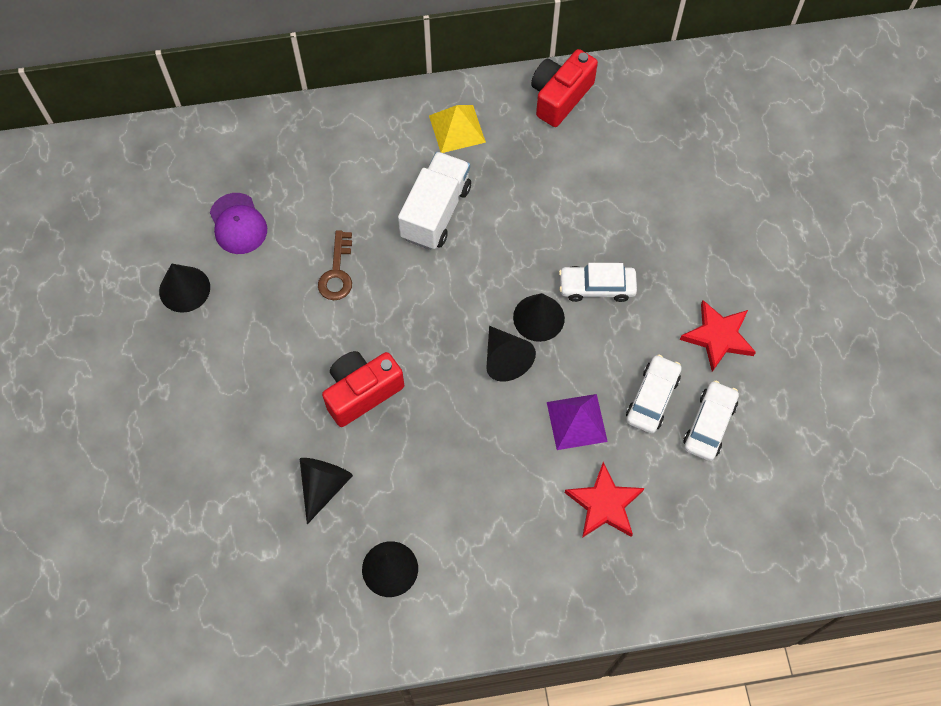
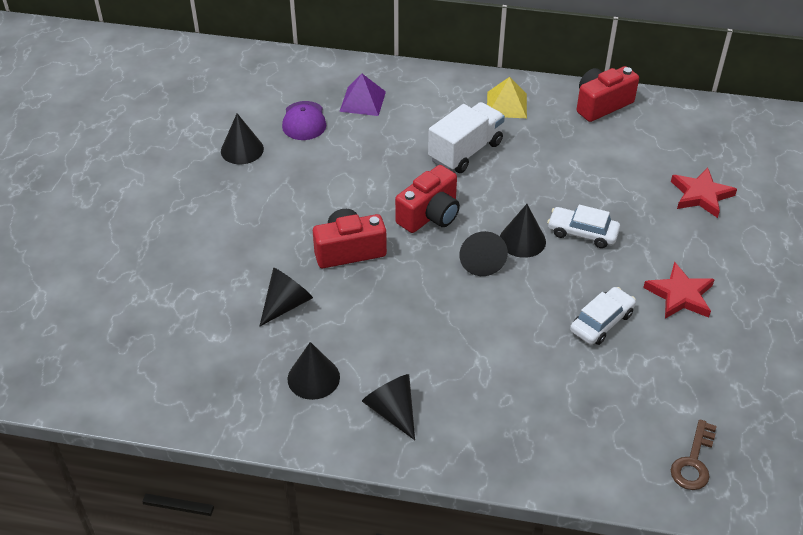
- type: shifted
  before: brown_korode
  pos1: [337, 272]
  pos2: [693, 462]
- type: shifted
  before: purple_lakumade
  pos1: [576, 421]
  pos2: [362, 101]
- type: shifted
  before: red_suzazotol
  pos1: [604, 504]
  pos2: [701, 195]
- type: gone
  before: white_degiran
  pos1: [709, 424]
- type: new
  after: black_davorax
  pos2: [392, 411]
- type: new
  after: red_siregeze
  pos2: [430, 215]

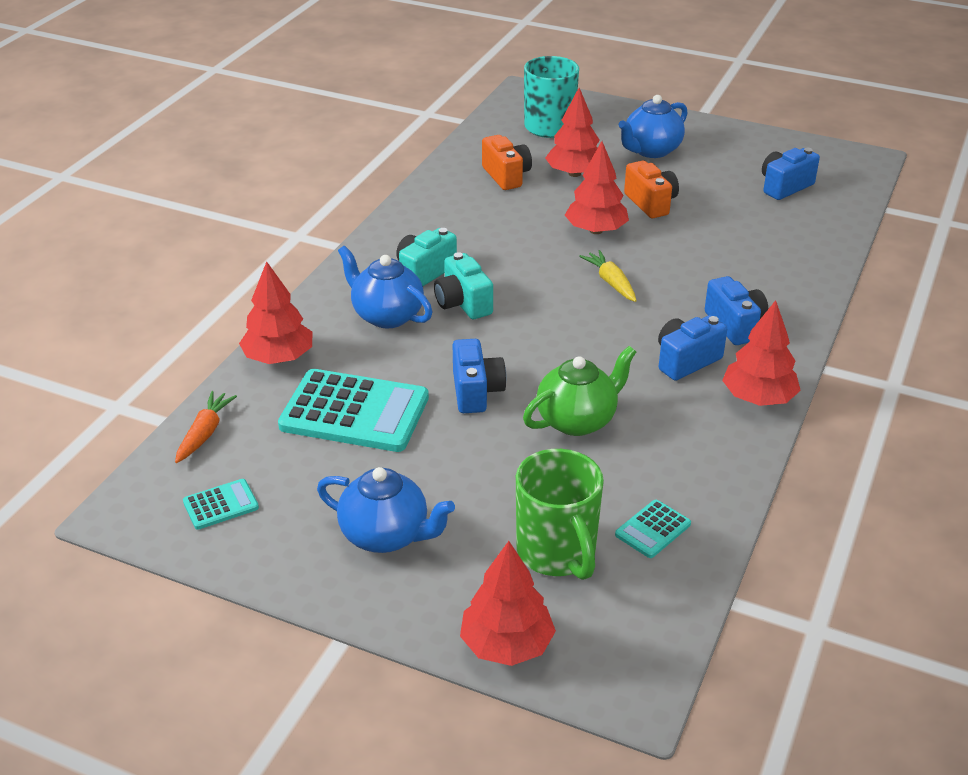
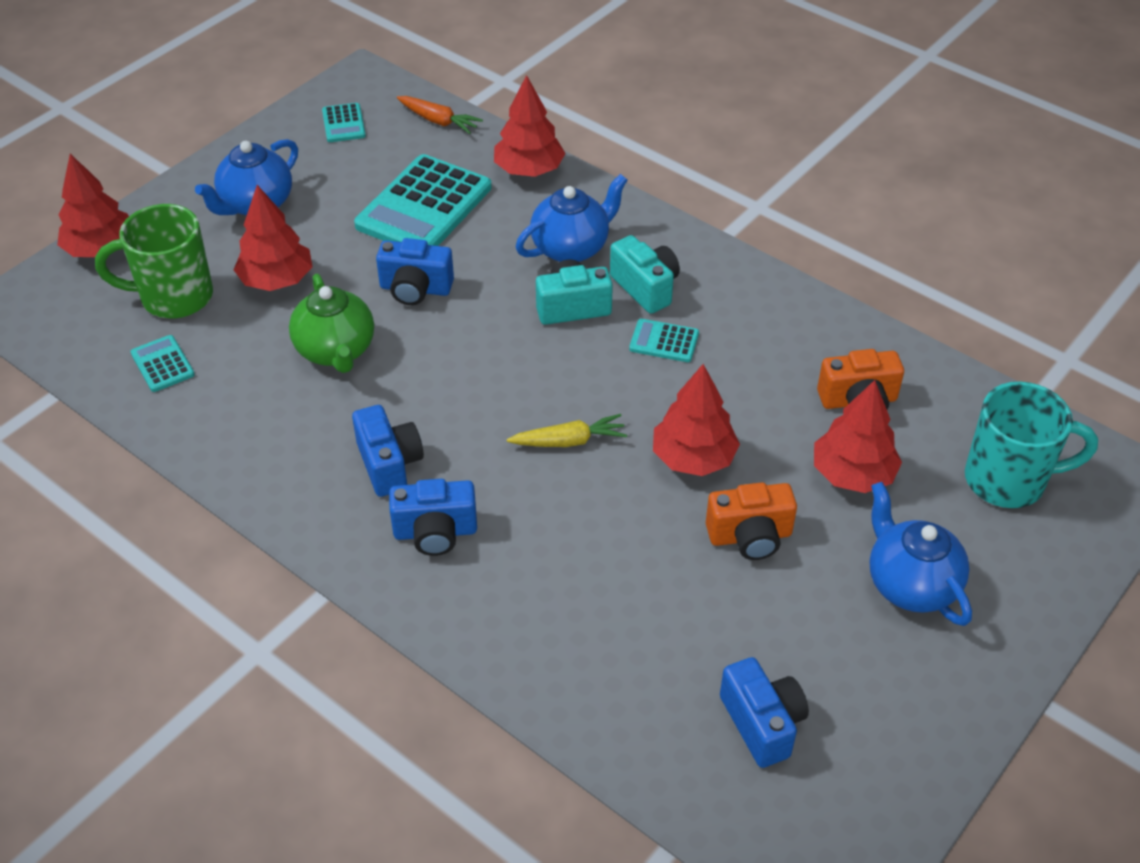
- type: shifted
  before: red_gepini
  pos1: [758, 398]
  pos2: [277, 280]
- type: new
  after: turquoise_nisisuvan
  pos2: [664, 341]

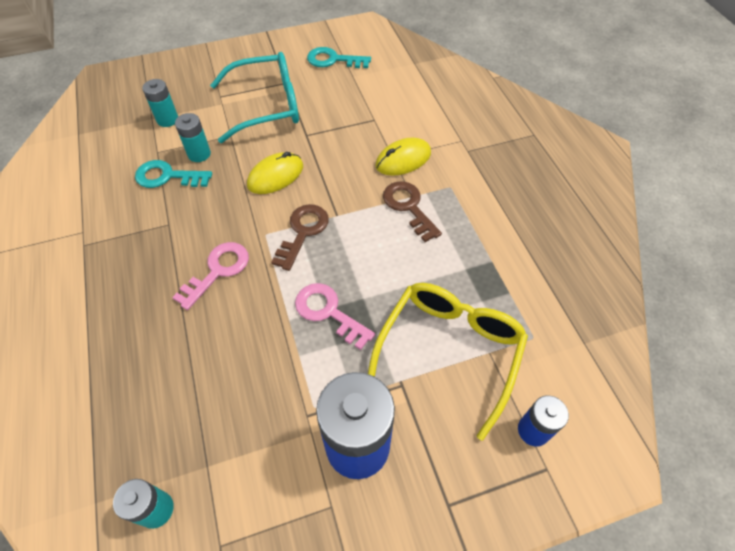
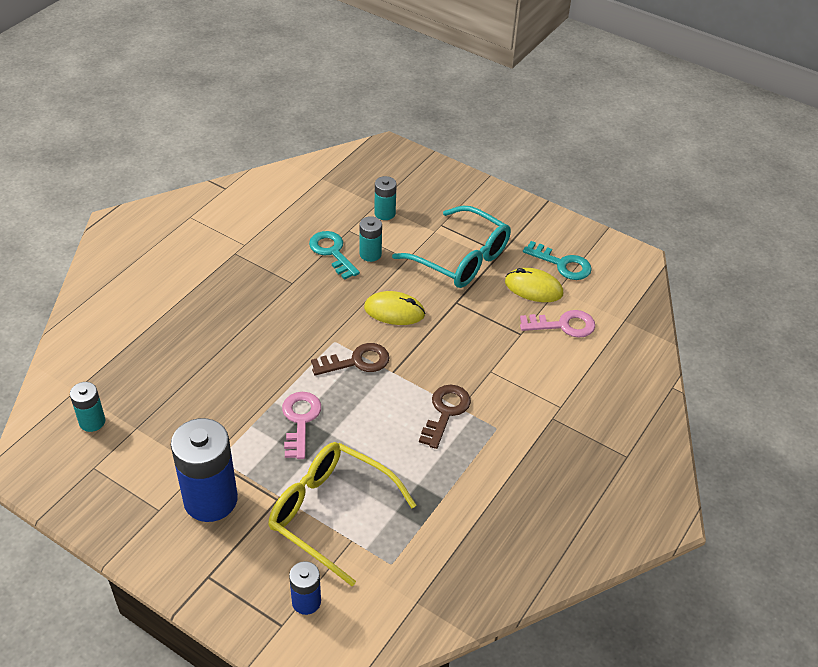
- type: shifted
  before: pink_korode
  pos1: [218, 270]
  pos2: [563, 325]
- type: rotated
  before: turquoise_korode
  pos1: [333, 60]
  pos2: [562, 264]
  turn: 150
- type: rotated
  before: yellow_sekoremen
  pos1: [449, 351]
  pos2: [330, 513]
  turn: -135
- type: shifted
  before: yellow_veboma
  pos1: [403, 159]
  pos2: [533, 288]

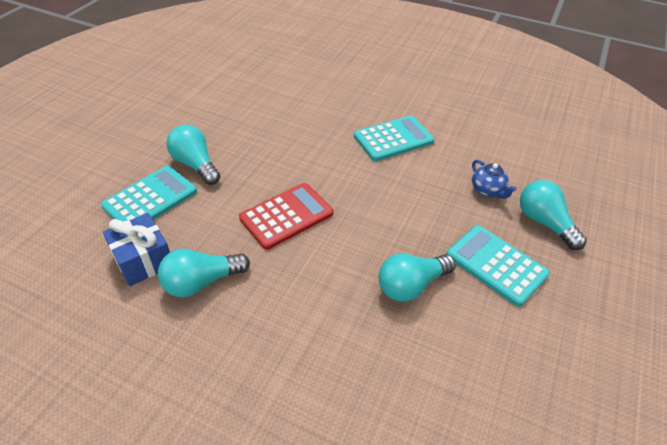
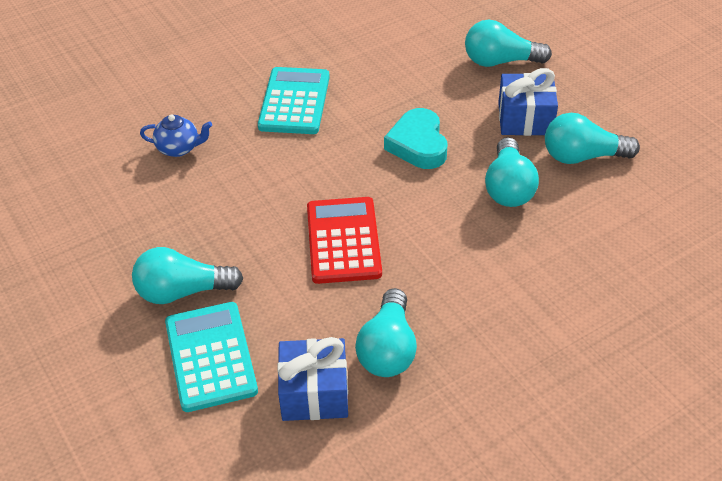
- type: swapped
  before: turquoise_nisisuvan
  after: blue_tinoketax
  pos1: [496, 265]
  pos2: [525, 119]
- type: shifted
  before: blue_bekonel
  pos1: [487, 190]
  pos2: [179, 148]
- type: new
  after: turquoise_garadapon
  pos2: [418, 144]
- type: new
  after: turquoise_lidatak
  pos2: [582, 156]

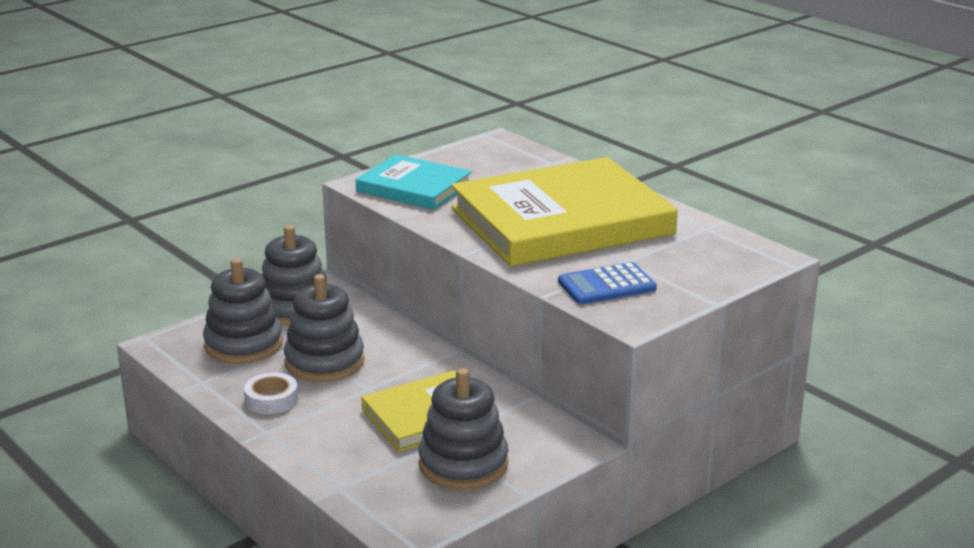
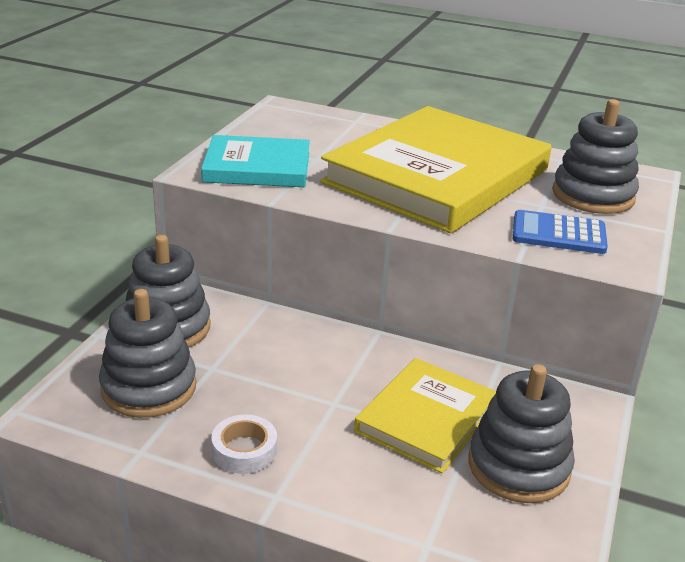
- type: shifted
  before: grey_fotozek
  pos1: [324, 362]
  pos2: [593, 195]
- type: rotated
  before: blue_nisisuvan
  pos1: [607, 285]
  pos2: [558, 234]
  turn: 60

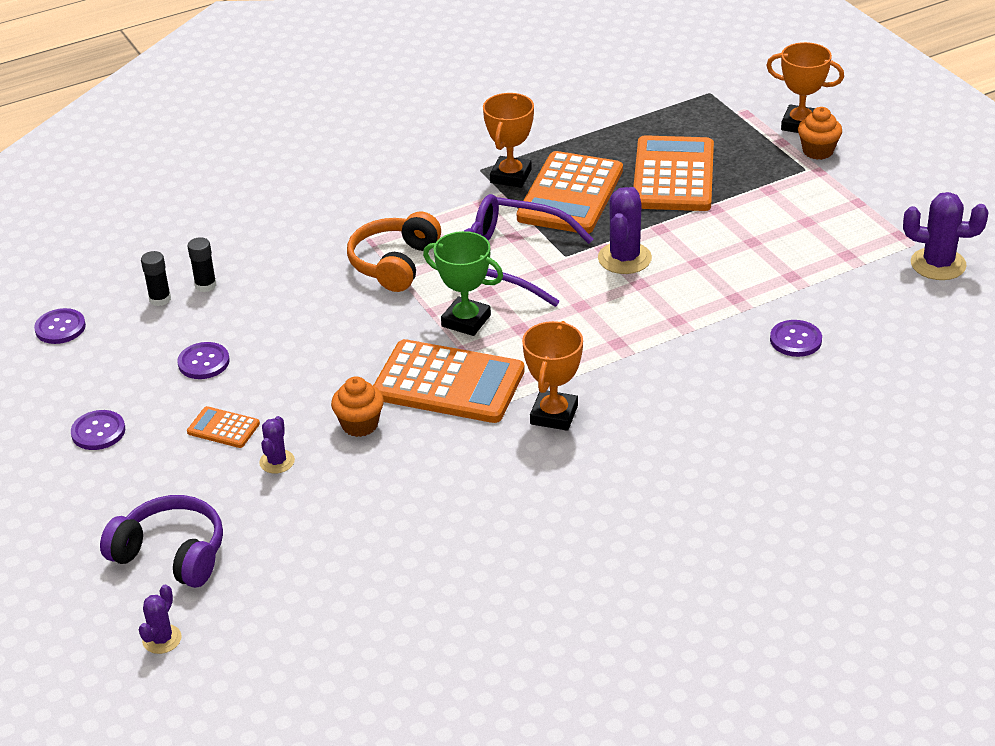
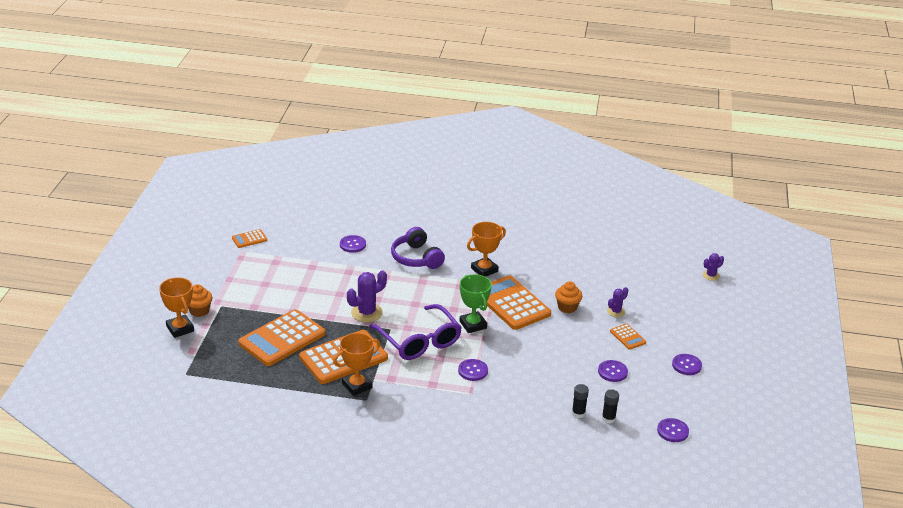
- type: shifted
  before: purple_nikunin
  pos1: [171, 554]
  pos2: [416, 258]
- type: swapped
  before: orange_nikunin
  after: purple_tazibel
  pos1: [394, 263]
  pos2: [473, 371]
- type: swapped
  before: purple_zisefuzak
  after: orange_nisisuvan
  pos1: [938, 264]
  pos2: [249, 239]

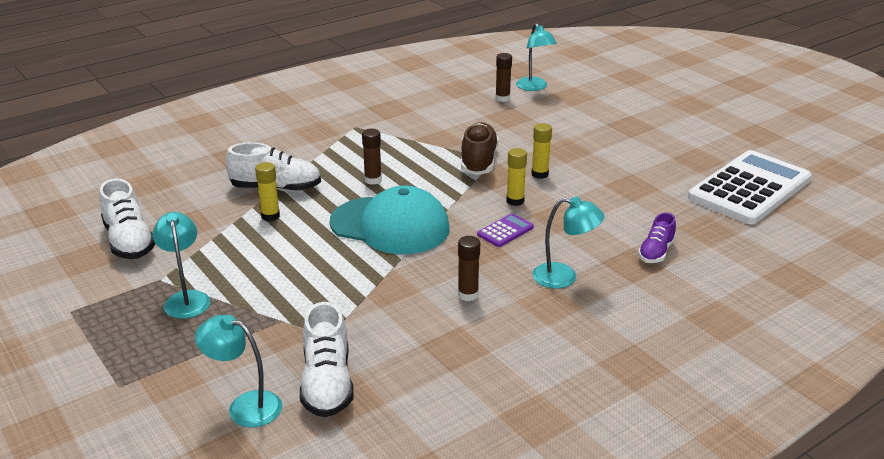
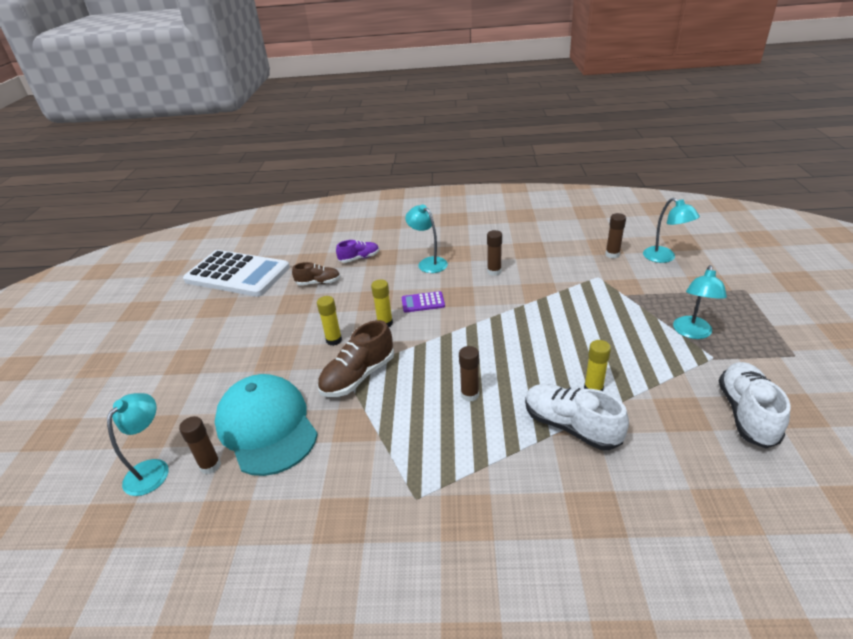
- type: swapped
  before: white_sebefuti
  after: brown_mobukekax
  pos1: [327, 383]
  pos2: [612, 254]
- type: shifted
  before: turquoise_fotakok
  pos1: [390, 226]
  pos2: [267, 427]
- type: rotated
  before: white_nisisuvan
  pos1: [749, 188]
  pos2: [237, 274]
  turn: -150
- type: new
  after: brown_sebefuti
  pos2: [318, 283]

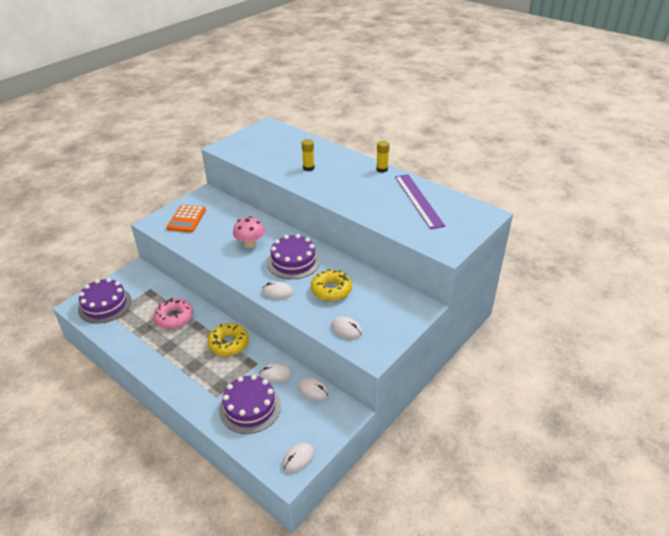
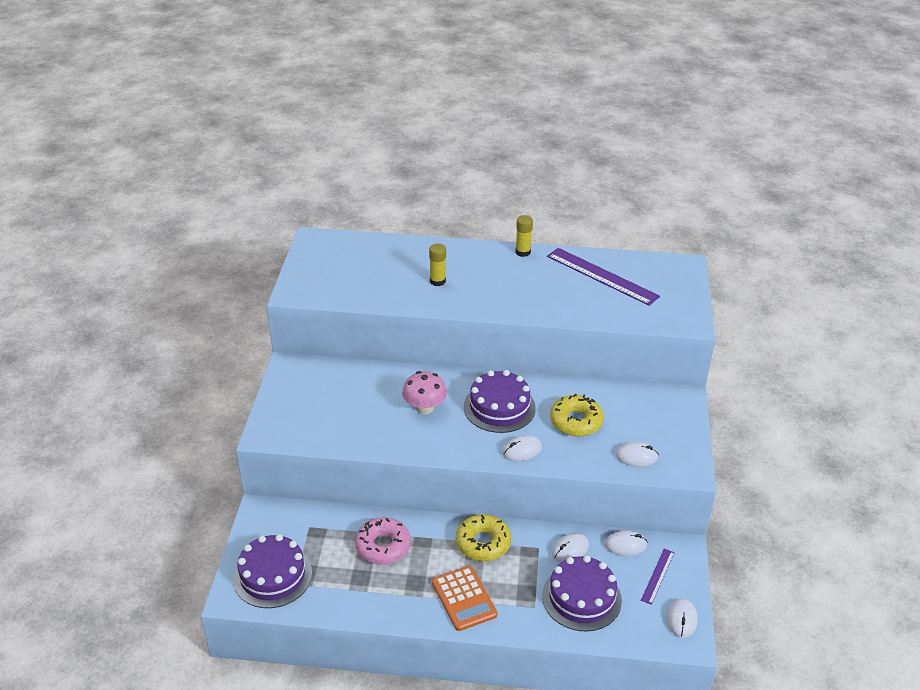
- type: shifted
  before: orange_nisisuvan
  pos1: [186, 219]
  pos2: [464, 598]
- type: new
  after: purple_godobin
  pos2: [658, 576]

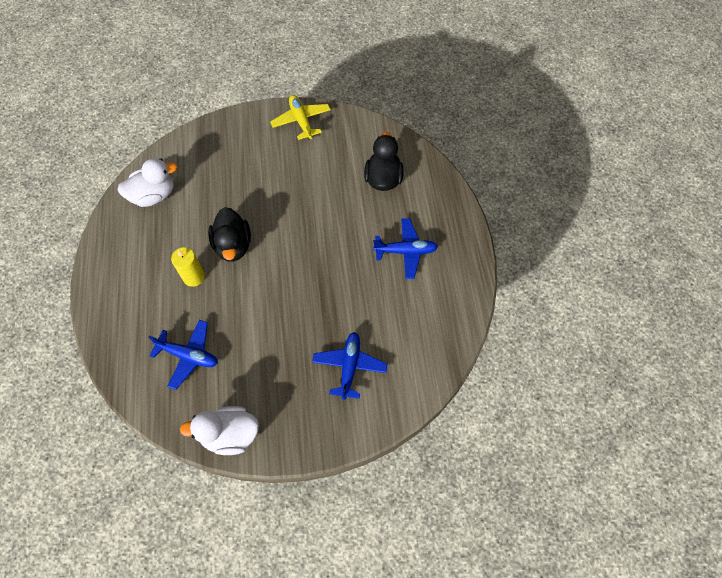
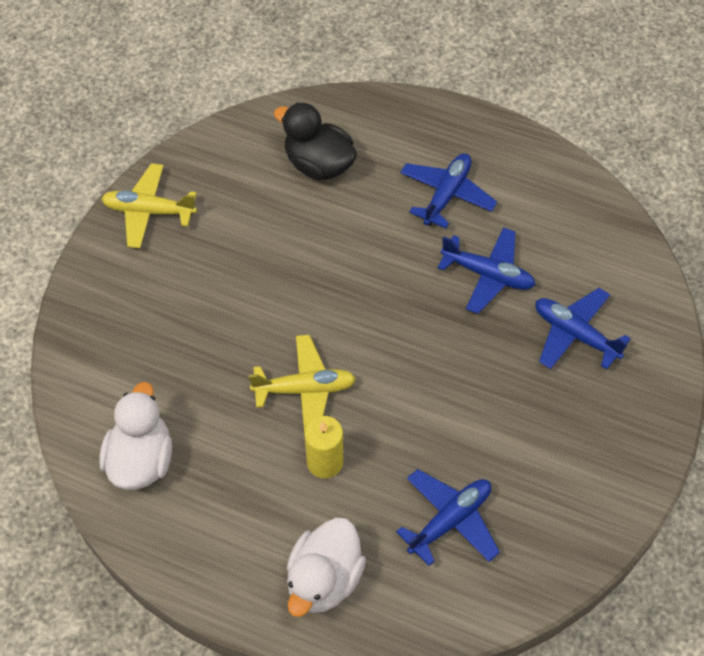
- type: shifted
  before: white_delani
  pos1: [230, 434]
  pos2: [324, 579]
- type: swapped
  before: black_delani
  after: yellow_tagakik
  pos1: [233, 245]
  pos2: [305, 389]
- type: new
  after: blue_tagakik
  pos2: [488, 275]

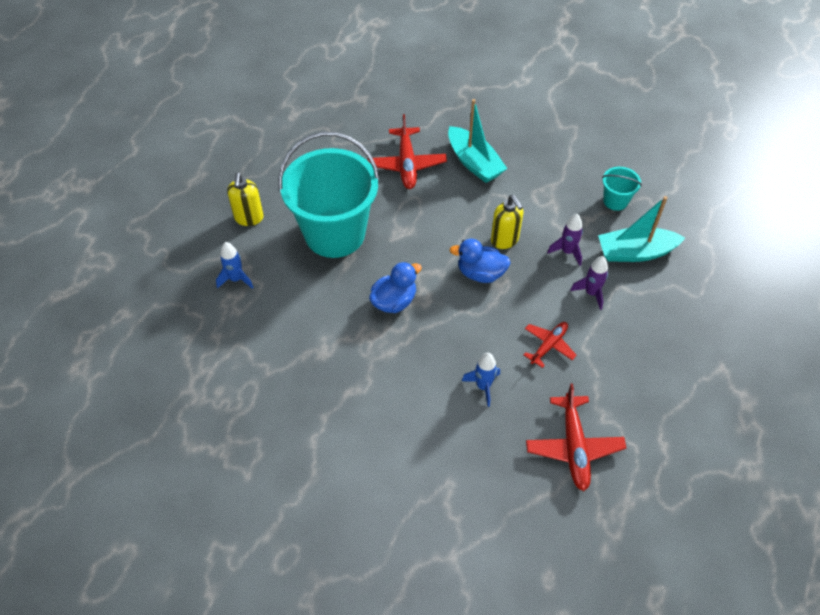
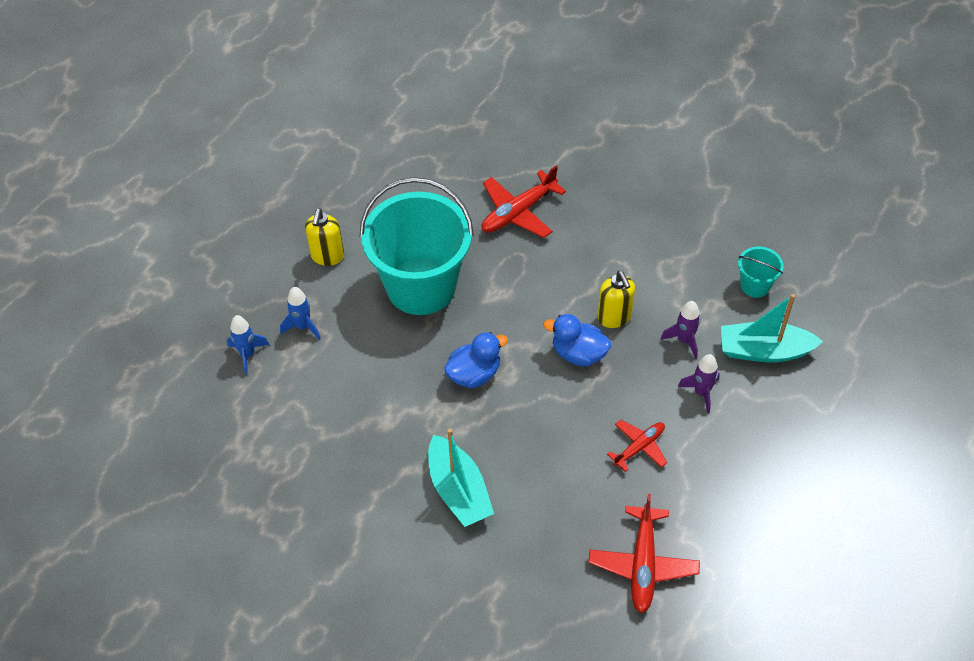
- type: rotated
  before: red_tagakik
  pos1: [407, 164]
  pos2: [518, 212]
  turn: 45
- type: shifted
  before: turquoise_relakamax
  pos1: [474, 163]
  pos2: [458, 490]
- type: shifted
  before: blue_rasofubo
  pos1: [483, 386]
  pos2: [247, 354]

